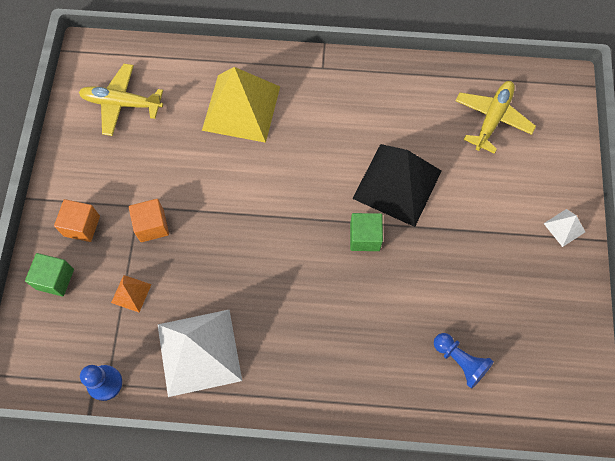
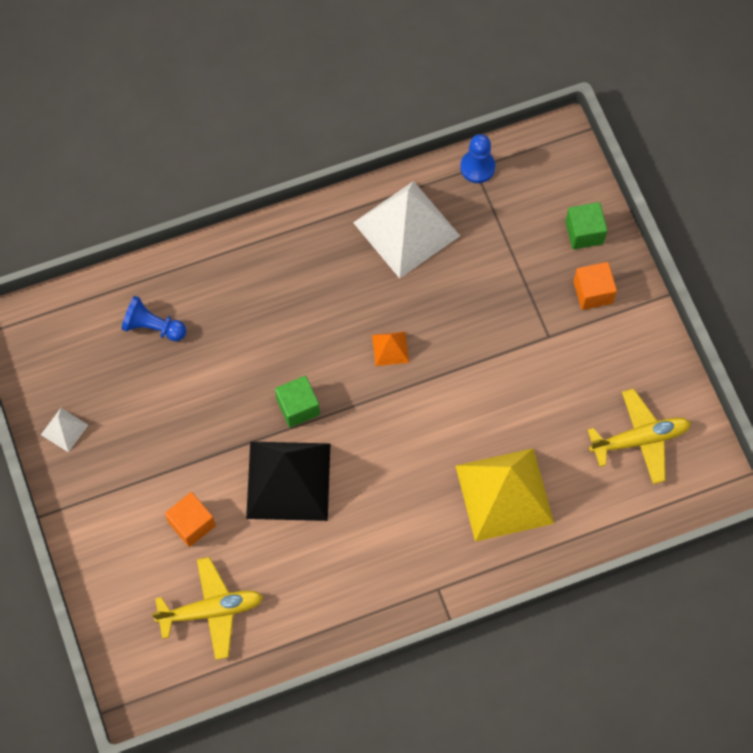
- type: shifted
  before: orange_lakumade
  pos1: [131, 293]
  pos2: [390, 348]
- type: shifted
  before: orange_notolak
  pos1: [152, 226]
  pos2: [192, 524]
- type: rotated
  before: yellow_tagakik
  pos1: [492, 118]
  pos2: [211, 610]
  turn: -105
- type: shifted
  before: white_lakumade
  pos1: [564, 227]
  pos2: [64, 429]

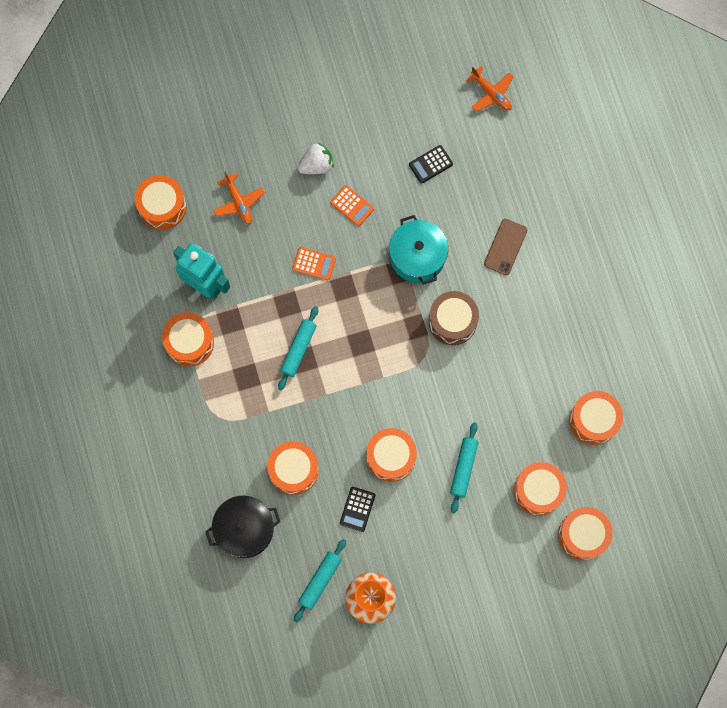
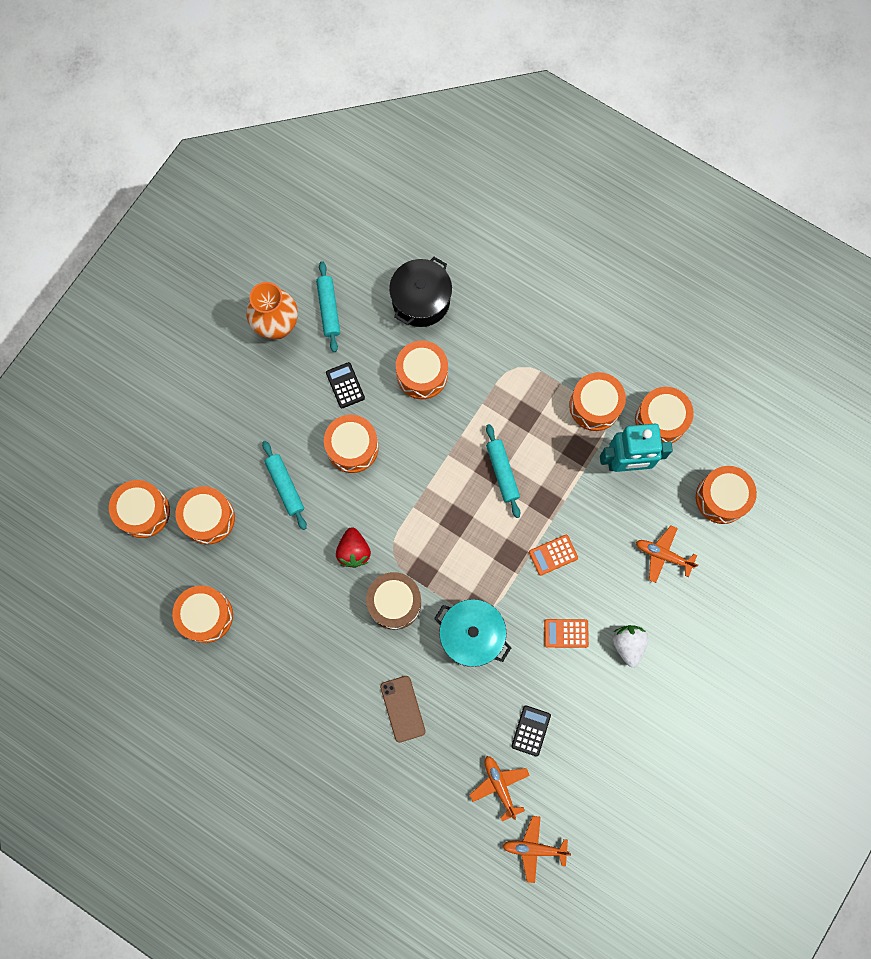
- type: rotated
  before: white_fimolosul
  pos1: [316, 165]
  pos2: [628, 644]
  turn: 150
- type: new
  after: red_fimolosul
  pos2: [354, 551]
- type: new
  after: orange_tagakik
  pos2: [499, 785]
- type: new
  after: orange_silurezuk
  pos2: [660, 420]

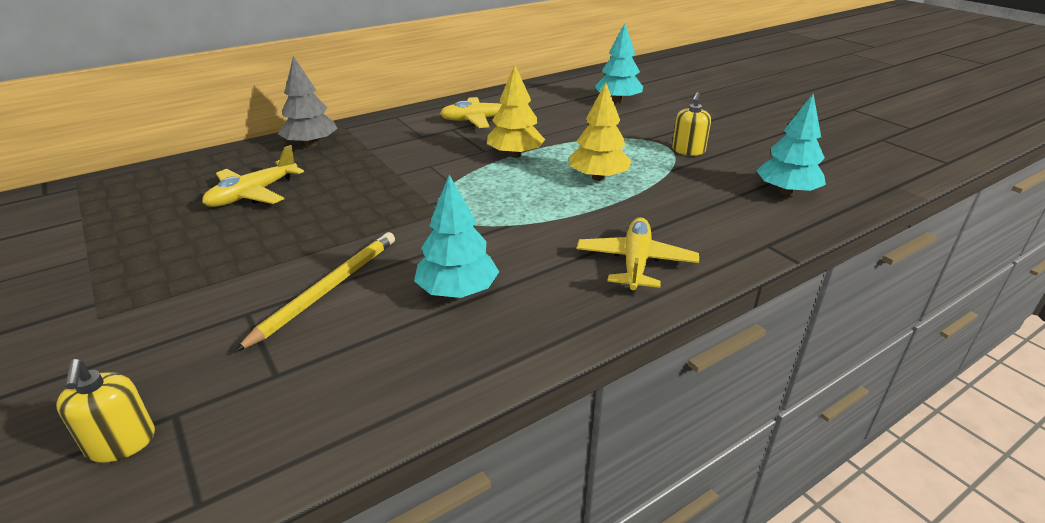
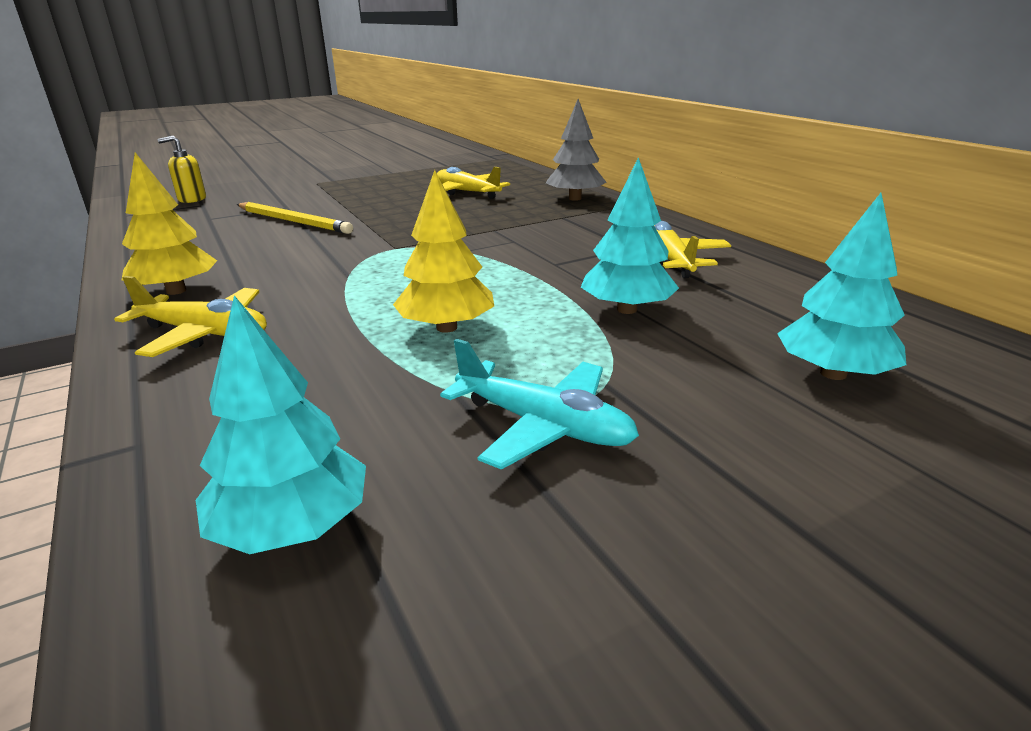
- type: shifted
  before: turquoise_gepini
  pos1: [457, 291]
  pos2: [626, 309]
- type: shifted
  before: yellow_gepini
  pos1: [515, 155]
  pos2: [176, 291]
- type: swapped
  before: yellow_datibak
  after: turquoise_tagakik
  pos1: [688, 150]
  pos2: [543, 425]

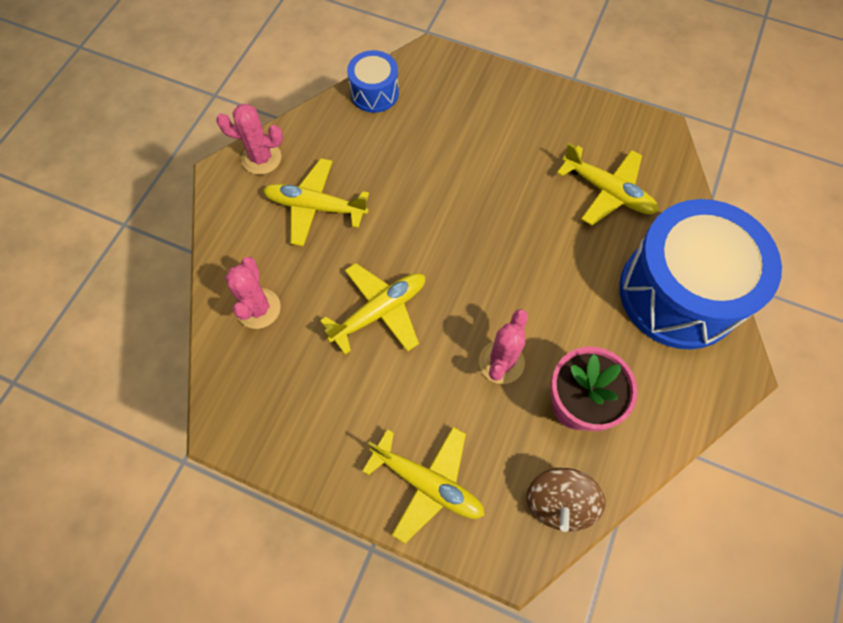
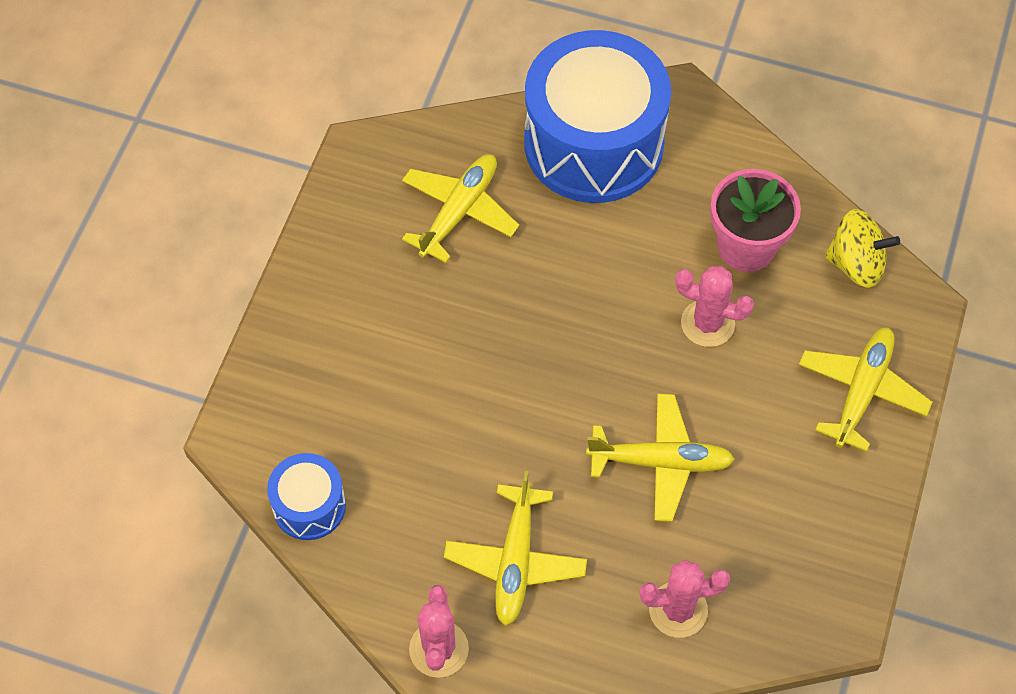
- type: rotated
  before: yellow_tagakik
  pos1: [380, 311]
  pos2: [661, 462]
  turn: 135
- type: repainted
  before: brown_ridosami
  after: yellow_ridosami
  pos1: [559, 502]
  pos2: [856, 264]

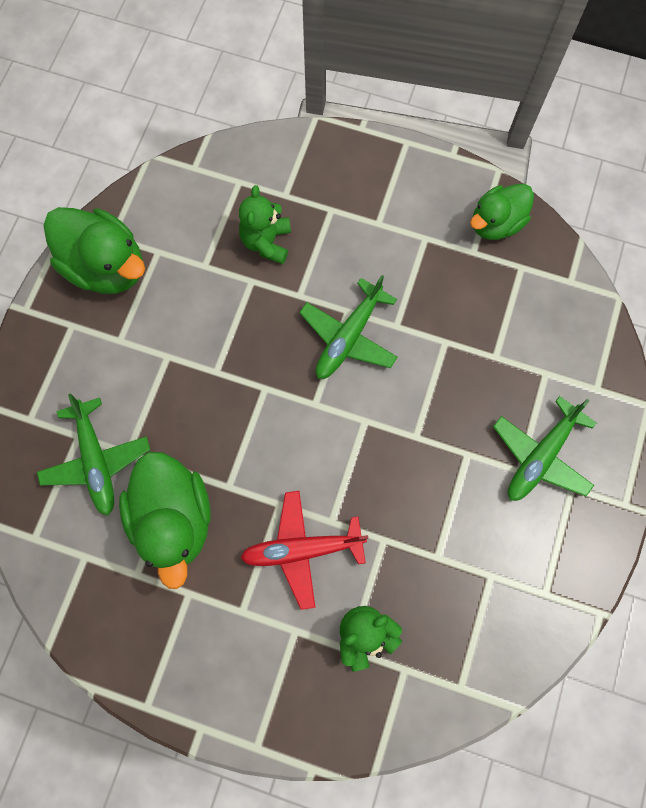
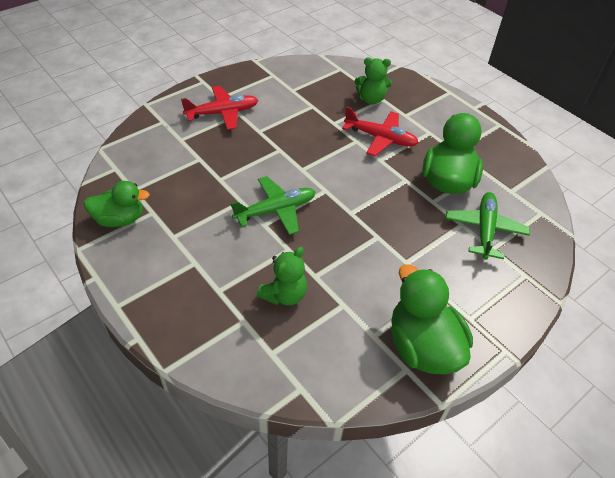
- type: repainted
  before: green_tagakik
  after: red_tagakik
  pos1: [540, 456]
  pos2: [222, 113]

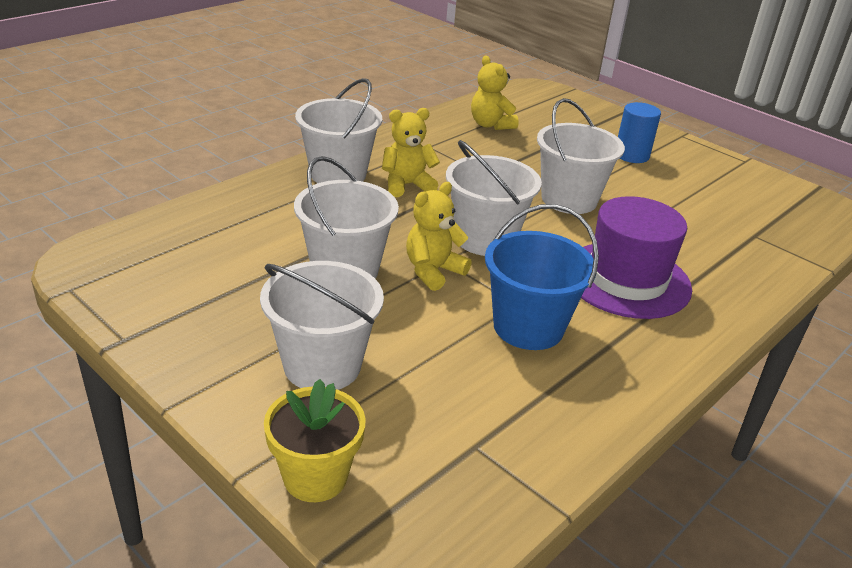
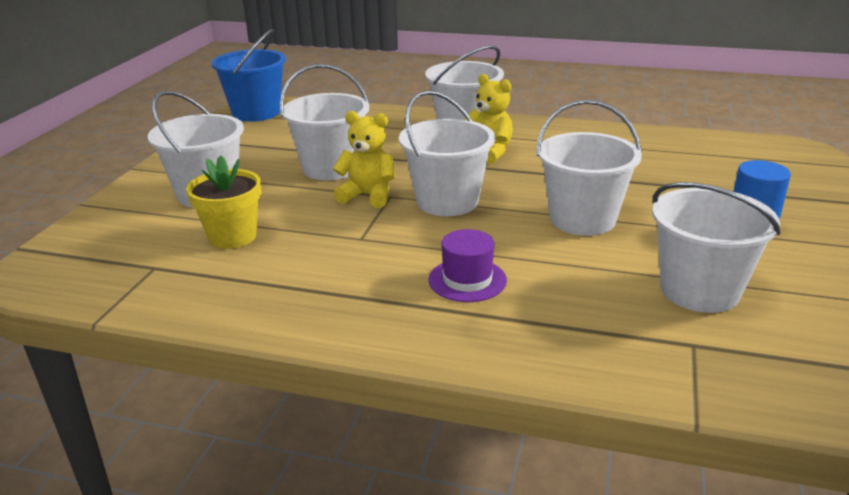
- type: shifted
  before: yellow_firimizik
  pos1: [315, 477]
  pos2: [232, 236]
- type: gone
  before: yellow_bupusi
  pos1: [490, 125]
- type: shifted
  before: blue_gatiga
  pos1: [528, 327]
  pos2: [256, 113]
- type: scaled
  before: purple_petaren
  pos1: [626, 280]
  pos2: [467, 280]
  scale: 0.54
- type: new
  after: white_gatiga
  pos2: [699, 290]

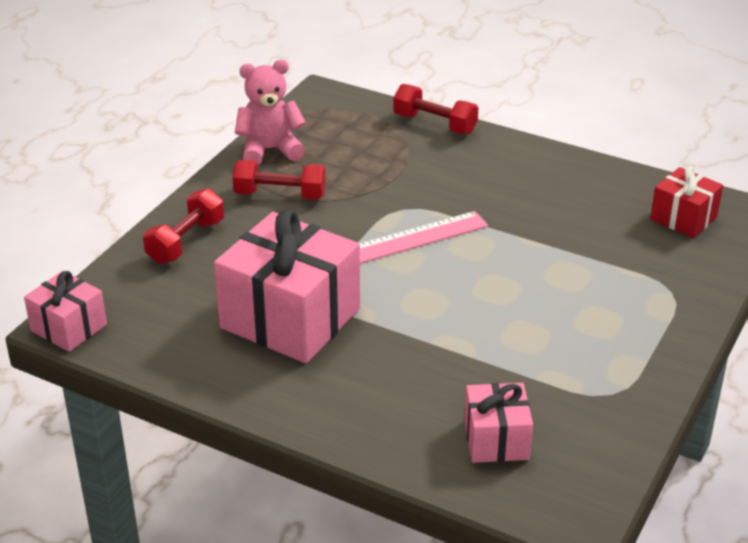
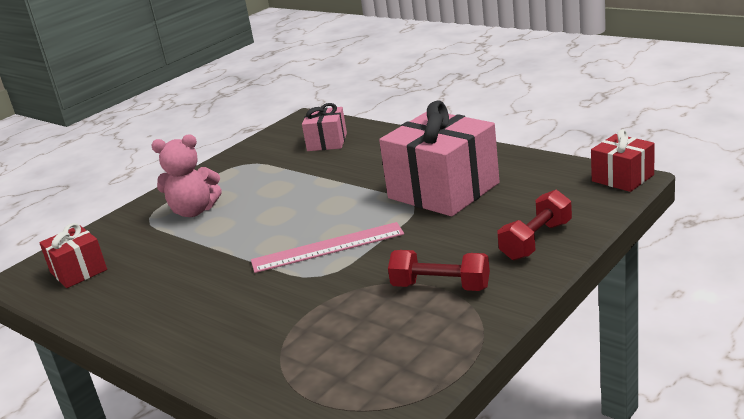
- type: repainted
  before: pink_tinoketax
  after: red_tinoketax
  pos1: [69, 327]
  pos2: [622, 178]
- type: shifted
  before: pink_bupusi
  pos1: [270, 150]
  pos2: [194, 211]
- type: gone
  before: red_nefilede
  pos1: [435, 124]

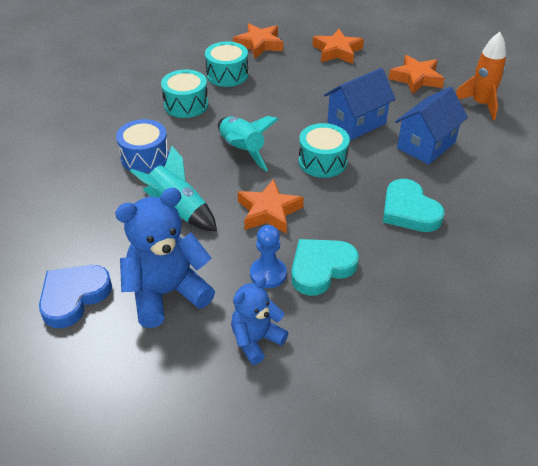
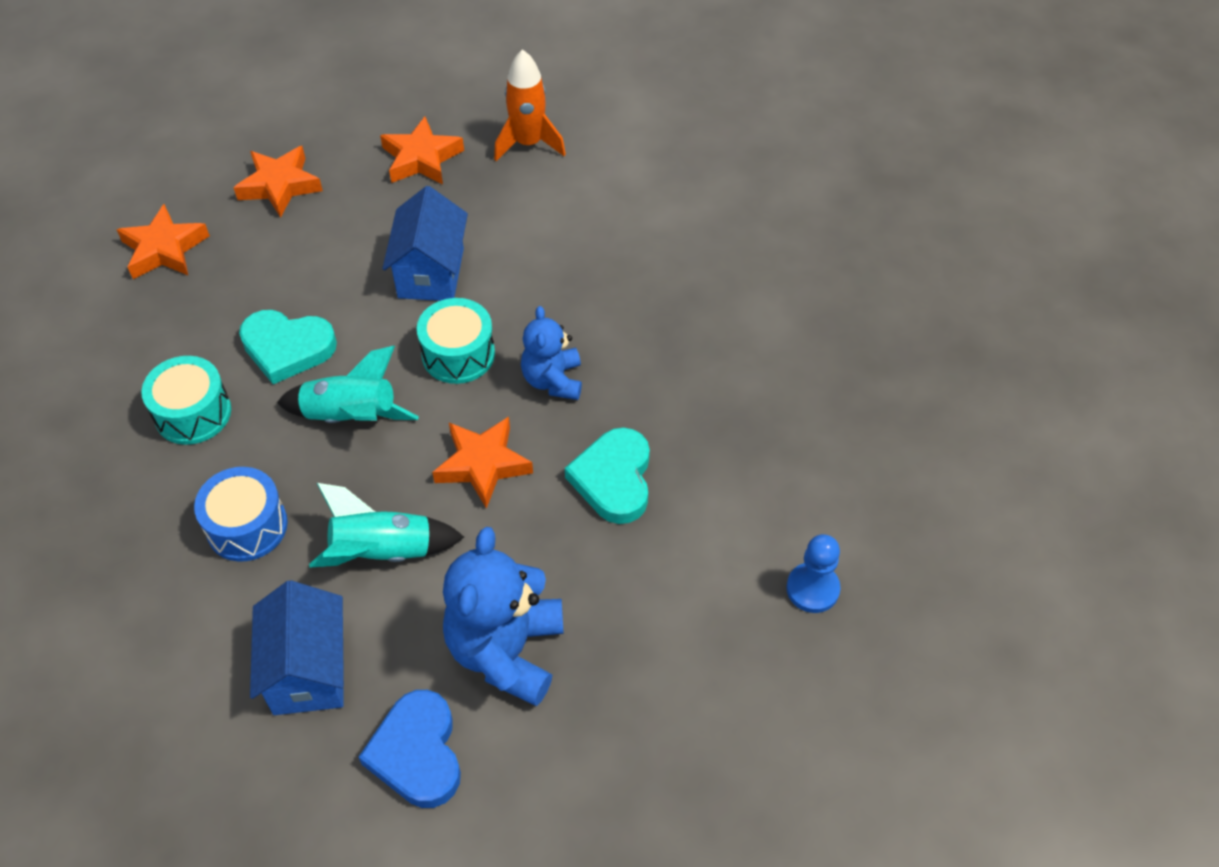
- type: gone
  before: turquoise_silurezuk
  pos1: [227, 75]
- type: shifted
  before: blue_bupusi
  pos1: [256, 340]
  pos2: [553, 380]
- type: shifted
  before: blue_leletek
  pos1: [268, 274]
  pos2: [812, 589]
- type: shifted
  before: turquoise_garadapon
  pos1: [409, 211]
  pos2: [287, 348]
- type: shifted
  before: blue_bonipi
  pos1: [426, 145]
  pos2: [308, 670]

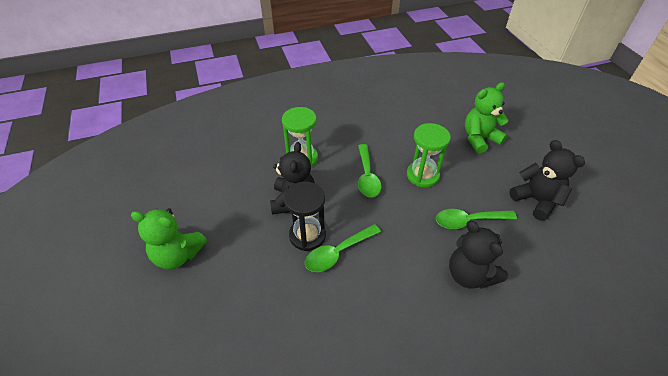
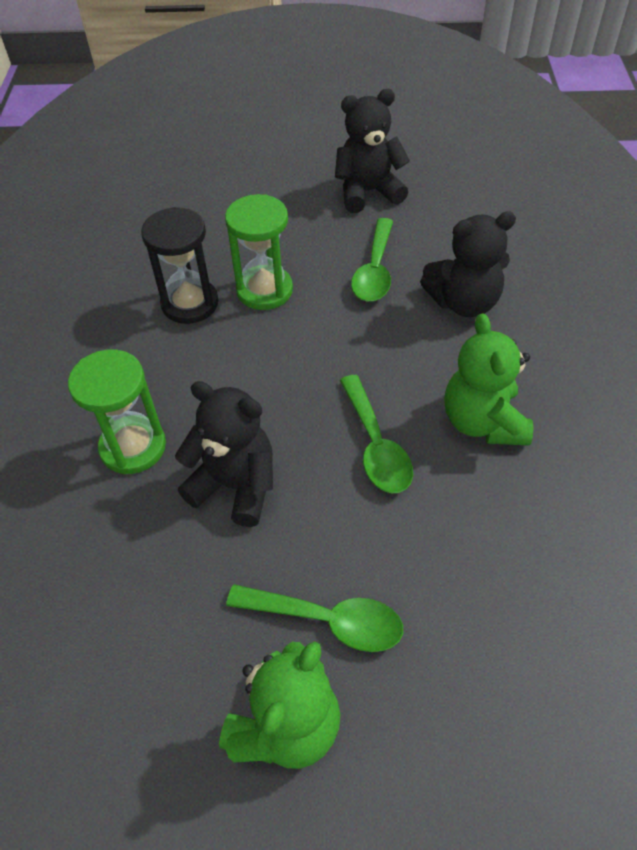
- type: shifted
  before: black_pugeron
  pos1: [307, 235]
  pos2: [190, 303]
- type: shifted
  before: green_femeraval
  pos1: [367, 176]
  pos2: [327, 620]
- type: shifted
  before: green_bupusi
  pos1: [479, 139]
  pos2: [483, 422]

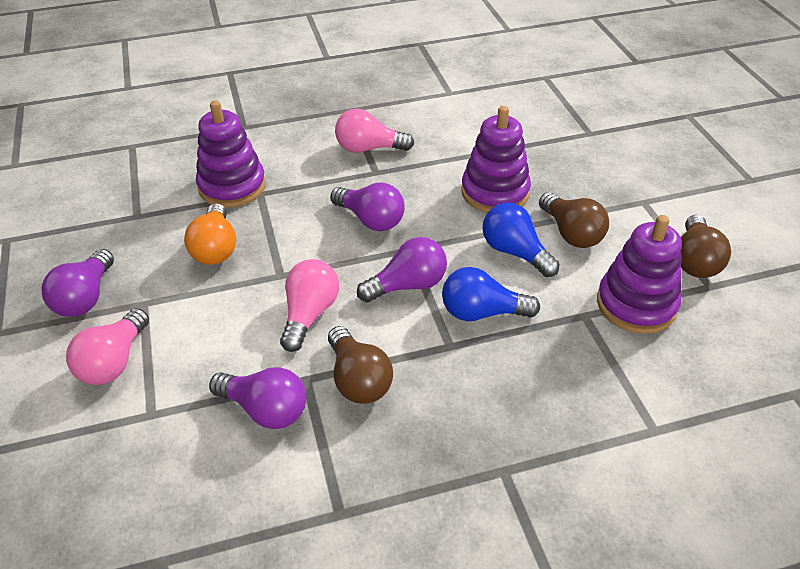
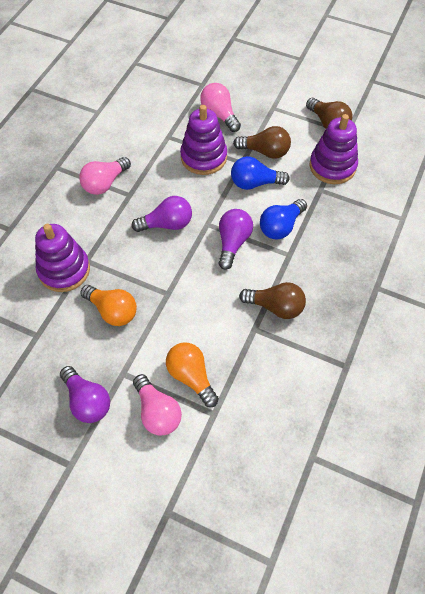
- type: gone
  before: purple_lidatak
  pos1: [265, 409]
- type: shifted
  before: pink_lidatak
  pos1: [309, 314]
  pos2: [219, 114]
- type: new
  after: orange_lidatak
  pos2: [191, 377]

